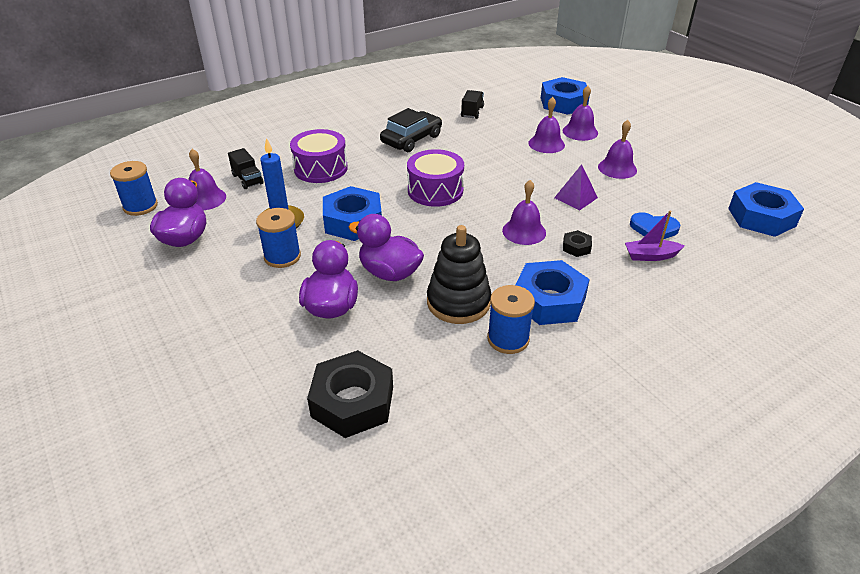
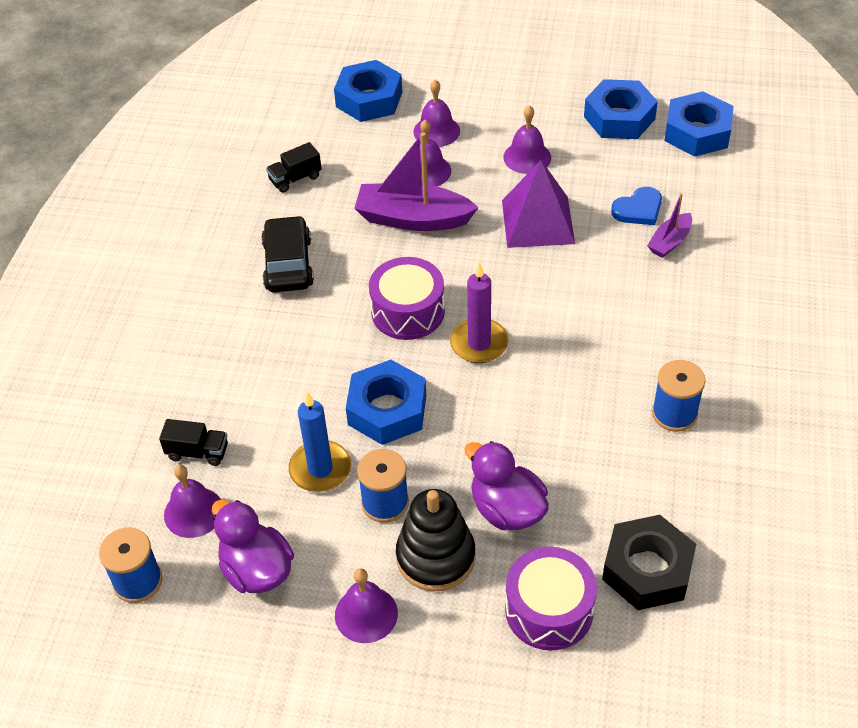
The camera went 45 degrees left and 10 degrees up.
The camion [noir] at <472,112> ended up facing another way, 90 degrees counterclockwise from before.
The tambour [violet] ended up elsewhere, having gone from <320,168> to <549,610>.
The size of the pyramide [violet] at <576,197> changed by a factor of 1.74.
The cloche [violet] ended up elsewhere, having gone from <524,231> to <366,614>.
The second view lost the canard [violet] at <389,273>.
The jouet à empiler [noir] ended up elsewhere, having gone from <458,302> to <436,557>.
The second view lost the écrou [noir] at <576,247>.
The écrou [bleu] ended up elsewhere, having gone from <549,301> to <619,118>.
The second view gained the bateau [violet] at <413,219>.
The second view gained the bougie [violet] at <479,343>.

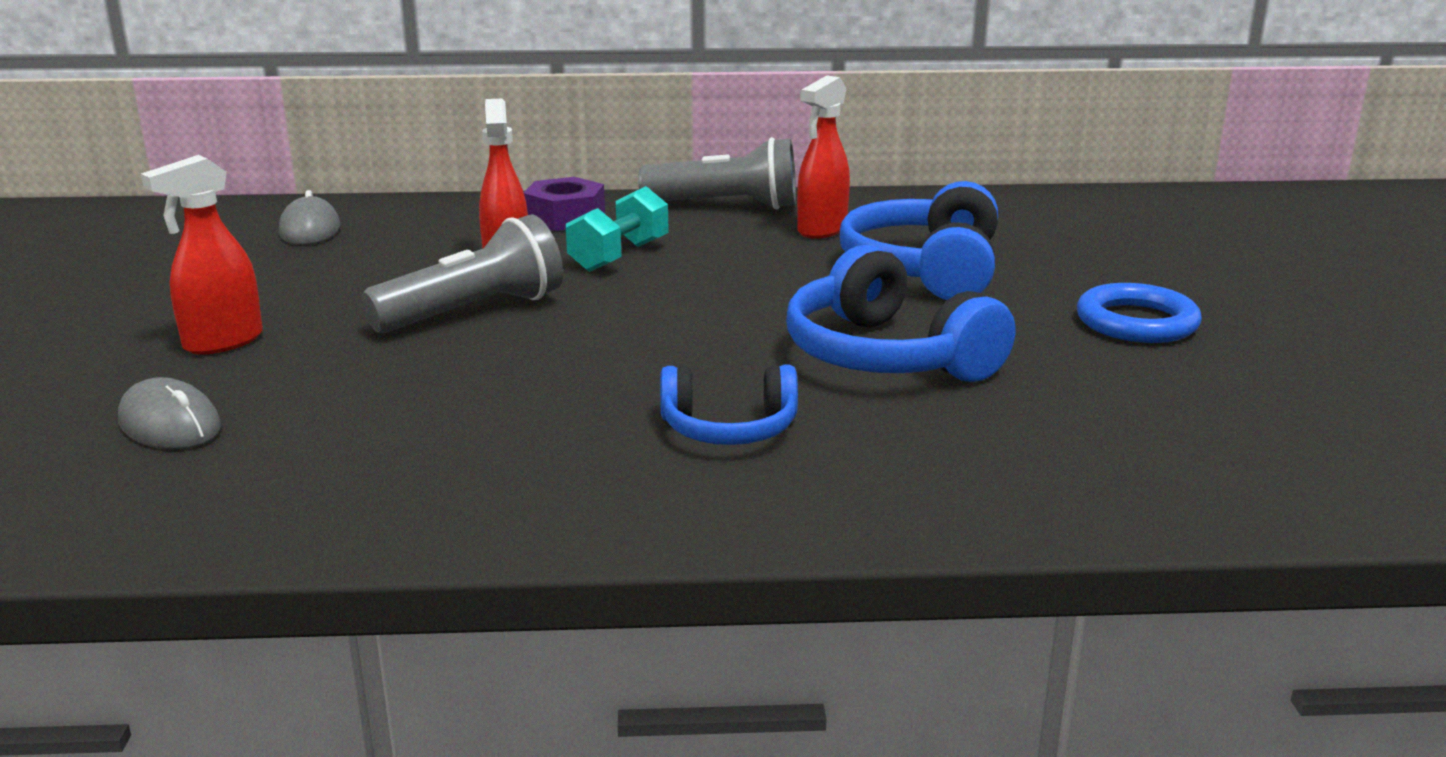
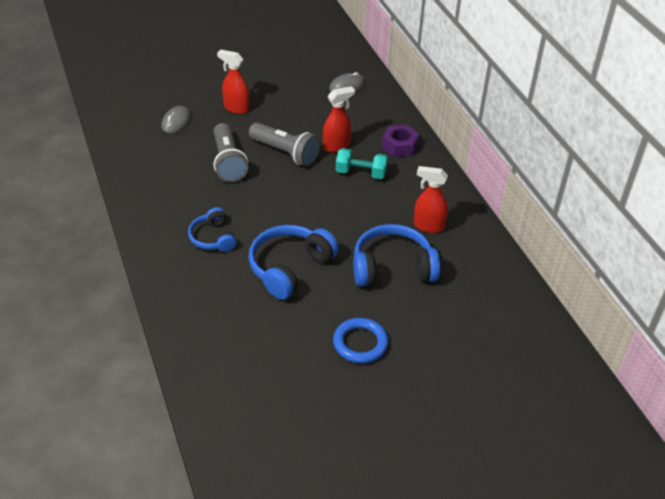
The camera went 70 degrees right and 20 degrees up.
The lampe de poche [gris] ended up elsewhere, having gone from <726,206> to <228,162>.

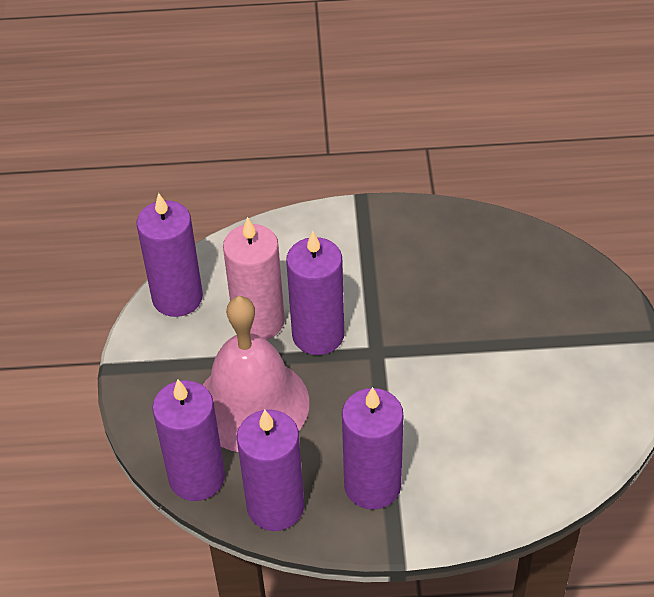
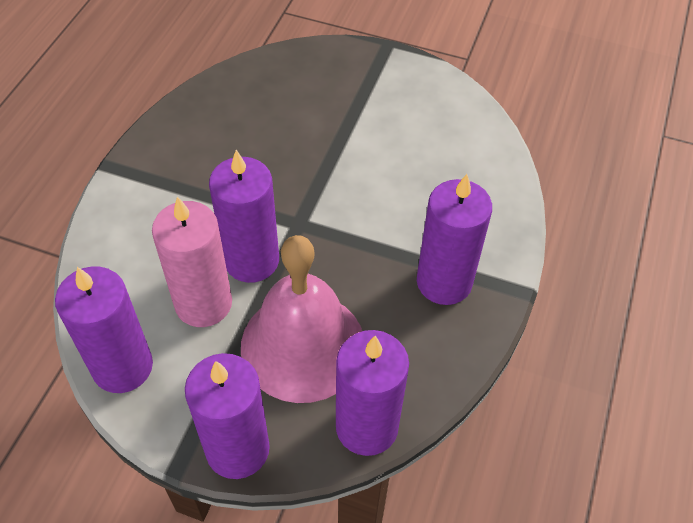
The camera went 70 degrees left and 5 degrees up.
The bougie [violet] ended up elsewhere, having gone from <275,506> to <237,449>.

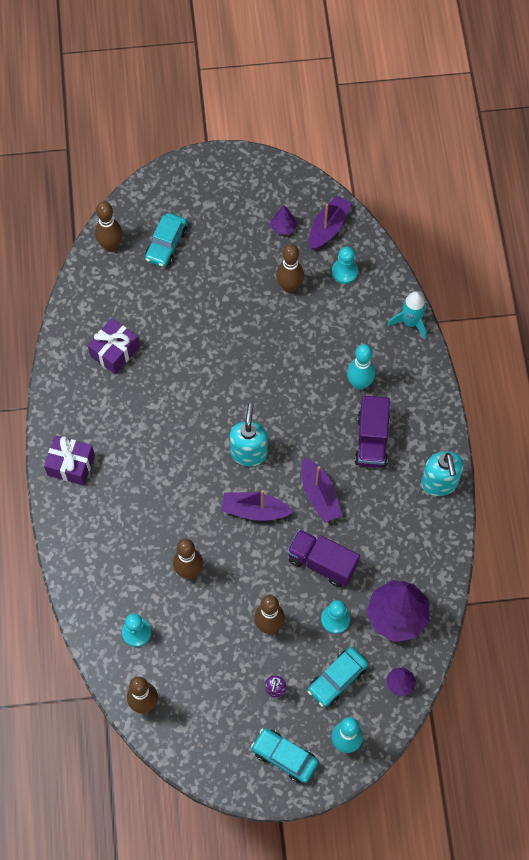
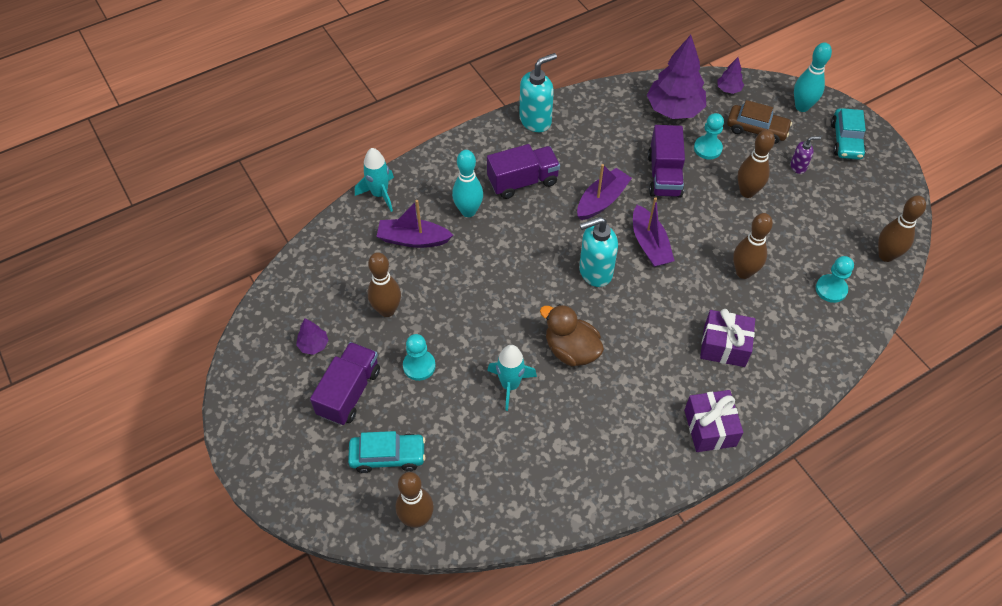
The camera went 115 degrees left and 10 degrees down.
The bateau [violet] ended up elsewhere, having gone from <328,228> to <413,239>.
The pion [turquoise] ended up elsewhere, having gone from <344,272> to <419,366>.
The cadeau [violet] ended up elsewhere, having gone from <114,352> to <724,346>.
What was the voiture [turquoise] at <337,679> turned into the voiture [marron] at <756,129>.
The second view gained the canard [marron] at <571,350>.
The second view gained the camion [violet] at <349,392>.
The second view gained the fusée [turquoise] at <510,385>.

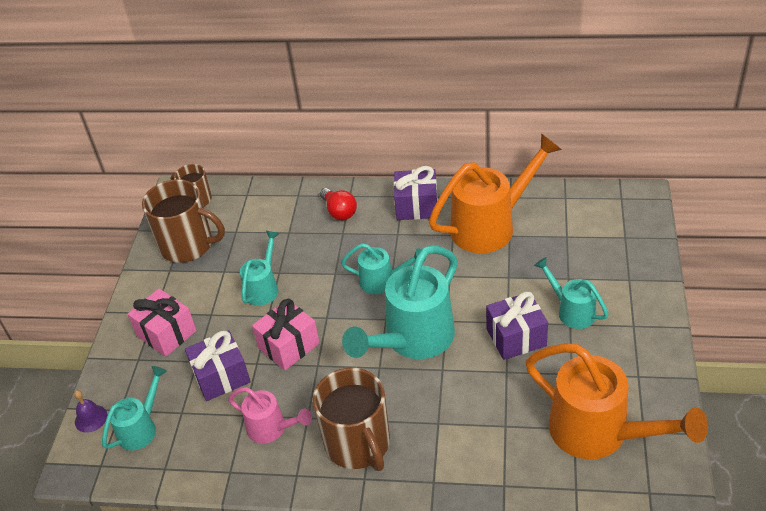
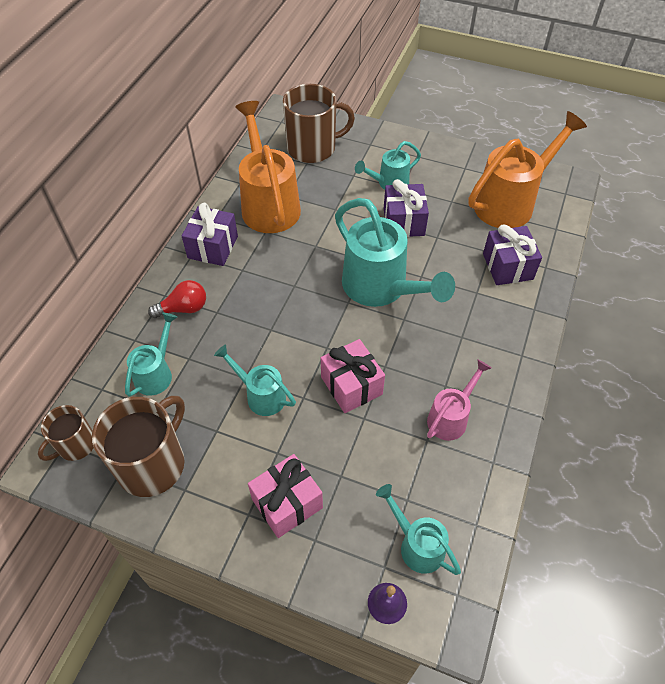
The camera went 80 degrees left and 10 degrees up.
The arrosoir [turquoise] ended up elsewhere, having gone from <382,281> to <156,373>.
The cadeau [violet] ended up elsewhere, having gone from <221,376> to <507,266>.
The tasse [marron] ended up elsewhere, having gone from <358,444> to <313,148>.

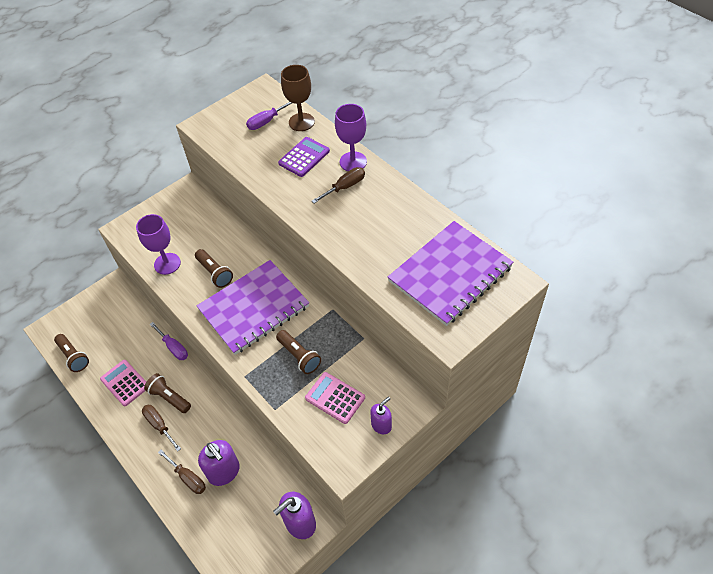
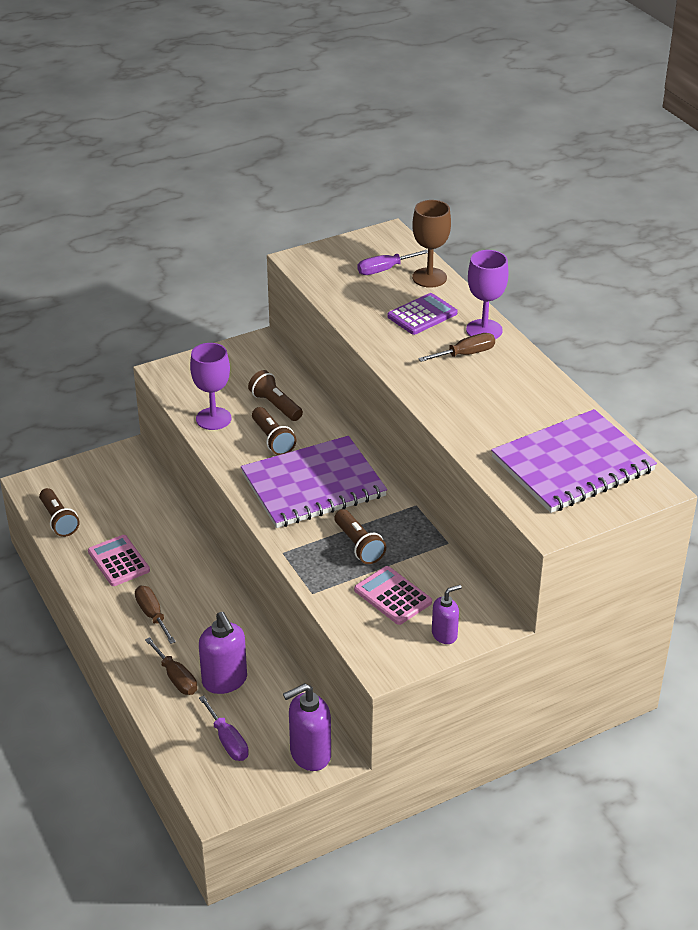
The camera went 10 degrees right and 15 degrees down.
The tournevis [violet] ended up elsewhere, having gone from <173,347> to <228,741>.
The lampe de poche [marron] ended up elsewhere, having gone from <169,397> to <275,405>.

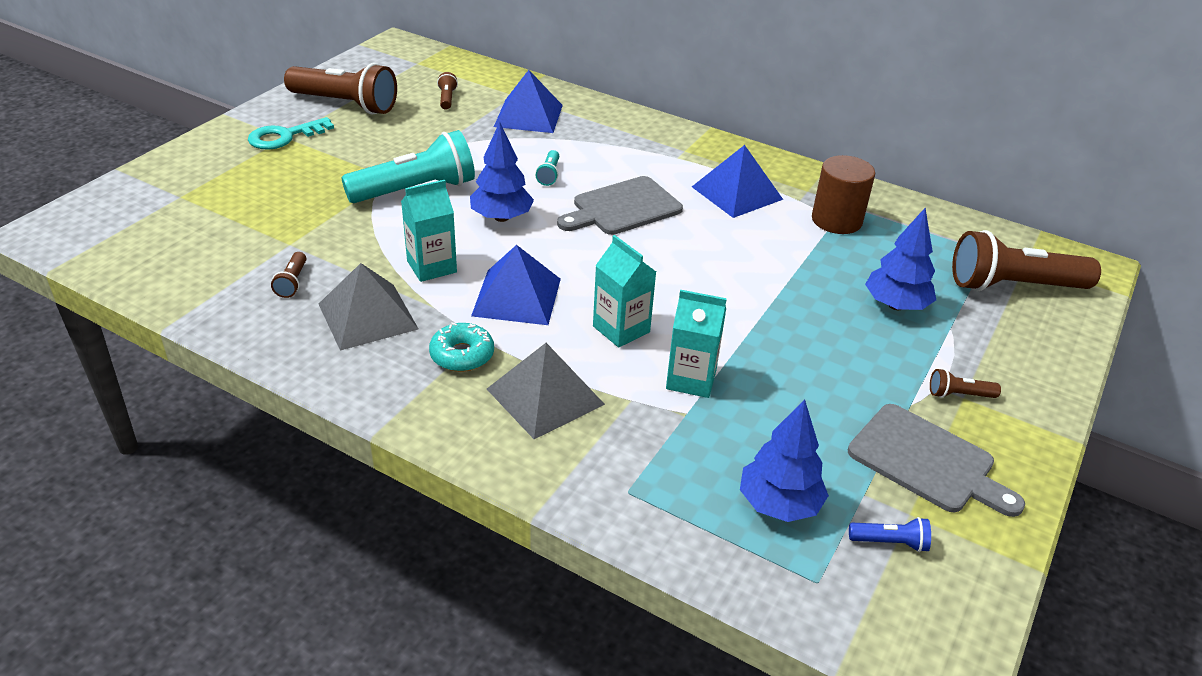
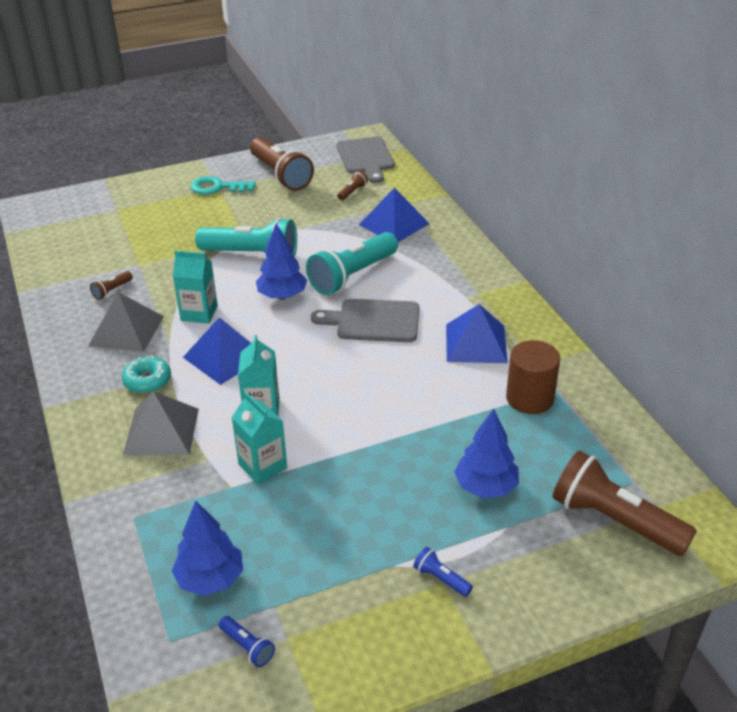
The camera went 40 degrees right and 0 degrees up.
The size of the lampe de poche [turquoise] at <549,175> changed by a factor of 2.36.
What was the lampe de poche [marron] at <959,395> turned into the lampe de poche [bleu] at <441,579>.
The planche à découper [gris] ended up elsewhere, having gone from <927,461> to <366,158>.

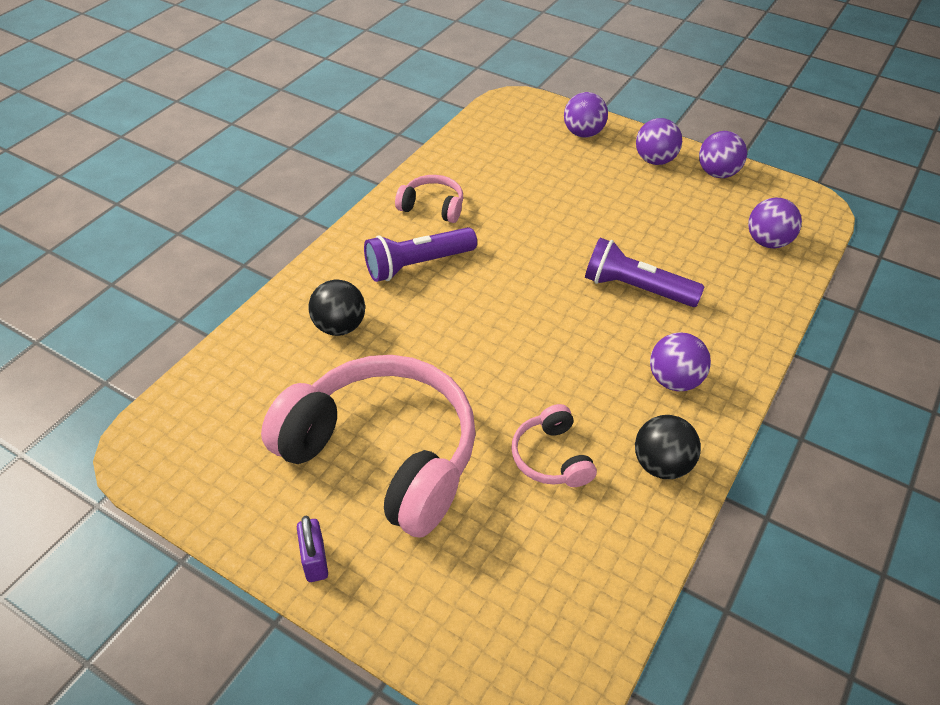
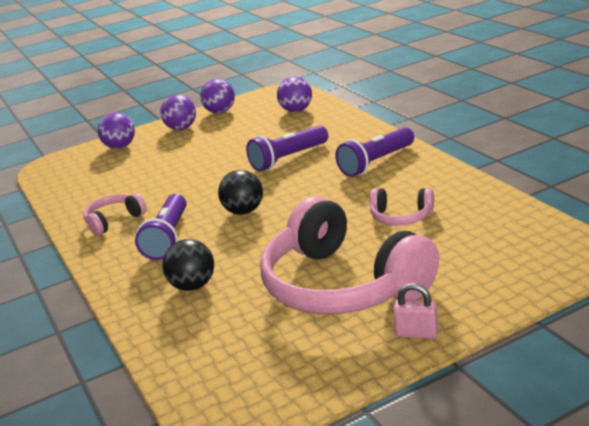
The camera went 55 degrees left and 20 degrees down.
Where the balle [violet] stood at <674,380>, the lampe de poche [violet] came to stand at <376,163>.
The casque audio [rose] at <383,454> ended up facing another way, 105 degrees counterclockwise from before.
The balle [noir] ended up elsewhere, having gone from <661,464> to <244,211>.
What was the cadenas [violet] at <315,560> turned into the cadenas [rose] at <416,333>.

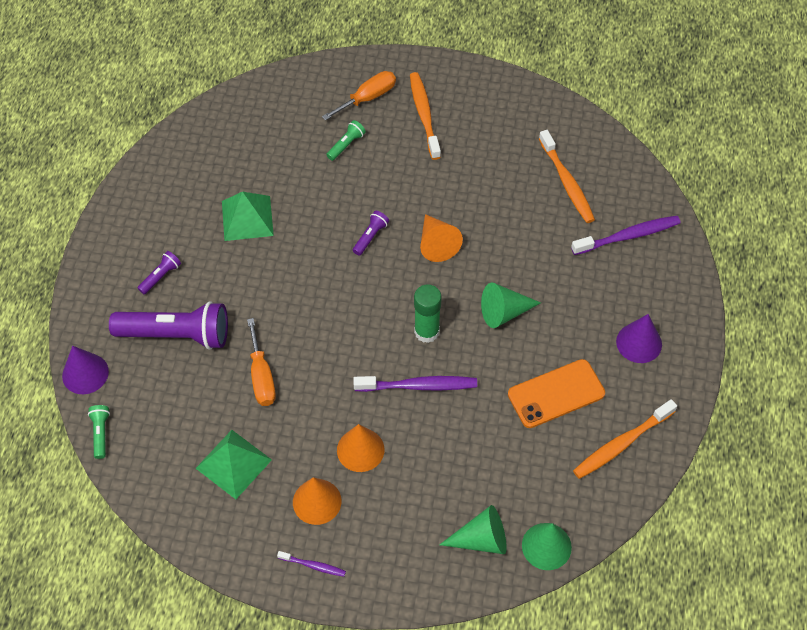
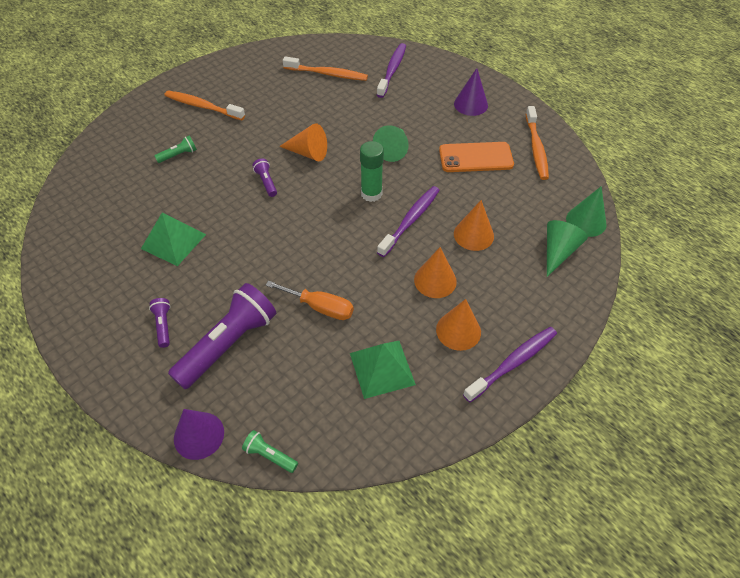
The camera went 55 degrees left and 5 degrees down.
The second view lost the tournevis [orange] at <368,98>.
The lampe de poche [vert] at <346,145> ended up facing another way, 75 degrees clockwise from before.
The téléphone [orange] at <556,394> ended up facing another way, 75 degrees clockwise from before.
The size of the brosse à dents [violet] at <313,565> changed by a factor of 1.89.
The second view gained the cône [orange] at <473,235>.

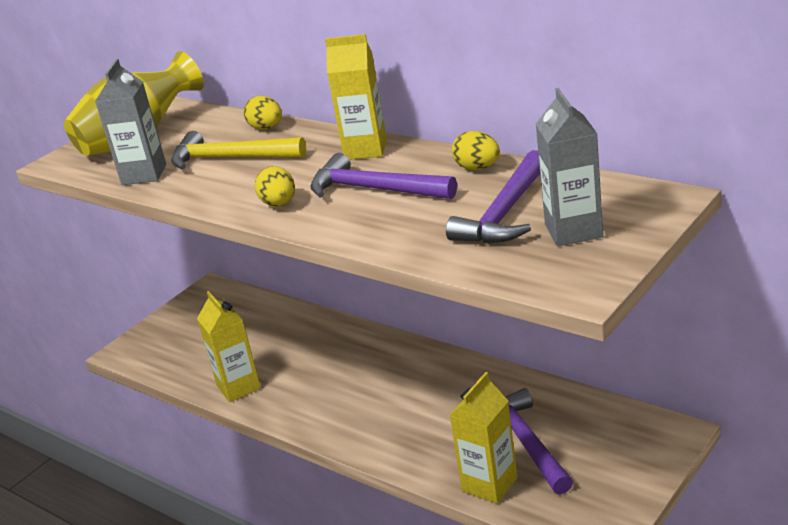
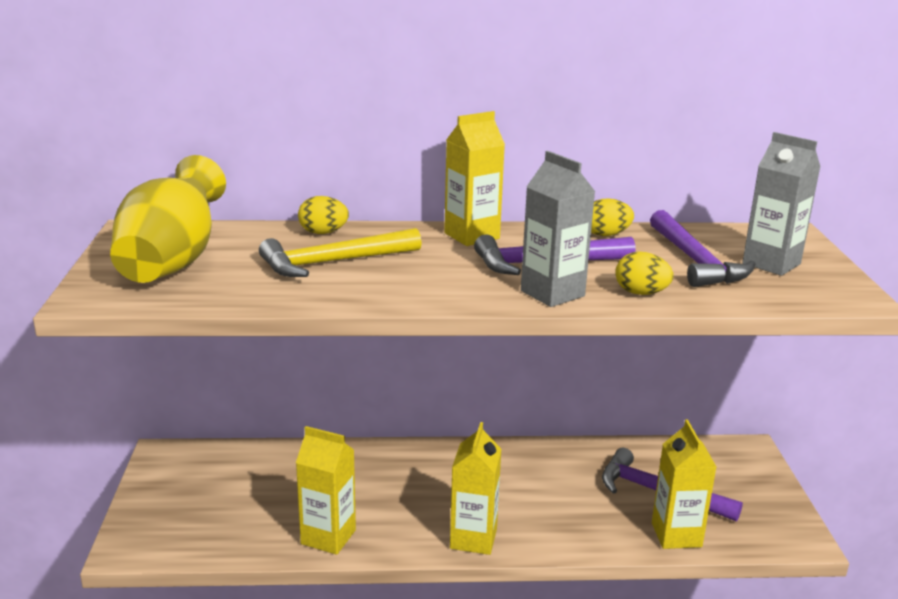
The camera went 45 degrees left and 5 degrees down.
The brique de lait [gris] ended up elsewhere, having gone from <144,174> to <552,293>.
The œuf [jaune] ended up elsewhere, having gone from <279,204> to <641,293>.
The second view gained the brique de lait [jaune] at <473,538>.

